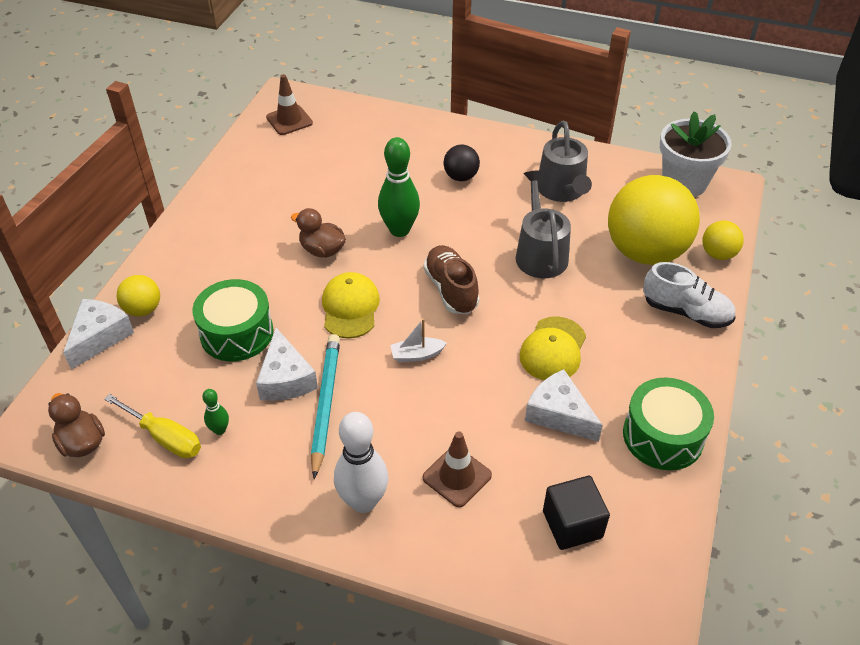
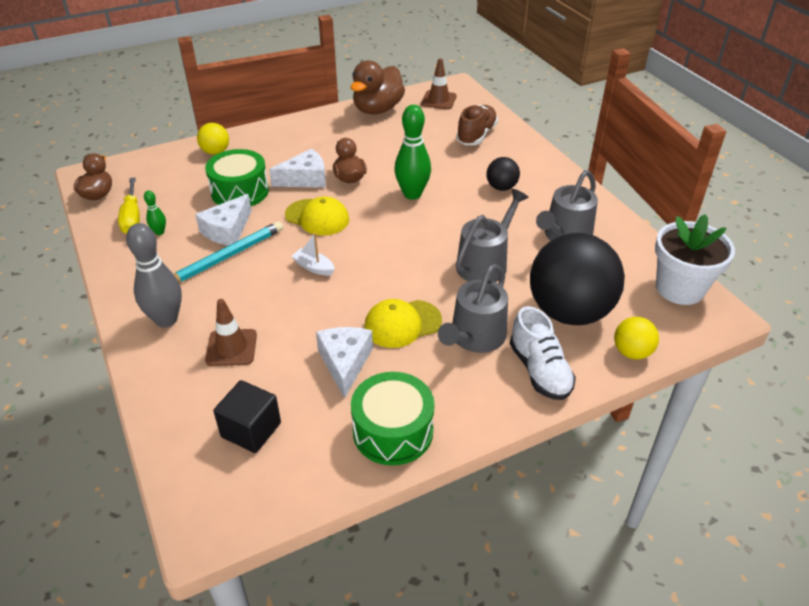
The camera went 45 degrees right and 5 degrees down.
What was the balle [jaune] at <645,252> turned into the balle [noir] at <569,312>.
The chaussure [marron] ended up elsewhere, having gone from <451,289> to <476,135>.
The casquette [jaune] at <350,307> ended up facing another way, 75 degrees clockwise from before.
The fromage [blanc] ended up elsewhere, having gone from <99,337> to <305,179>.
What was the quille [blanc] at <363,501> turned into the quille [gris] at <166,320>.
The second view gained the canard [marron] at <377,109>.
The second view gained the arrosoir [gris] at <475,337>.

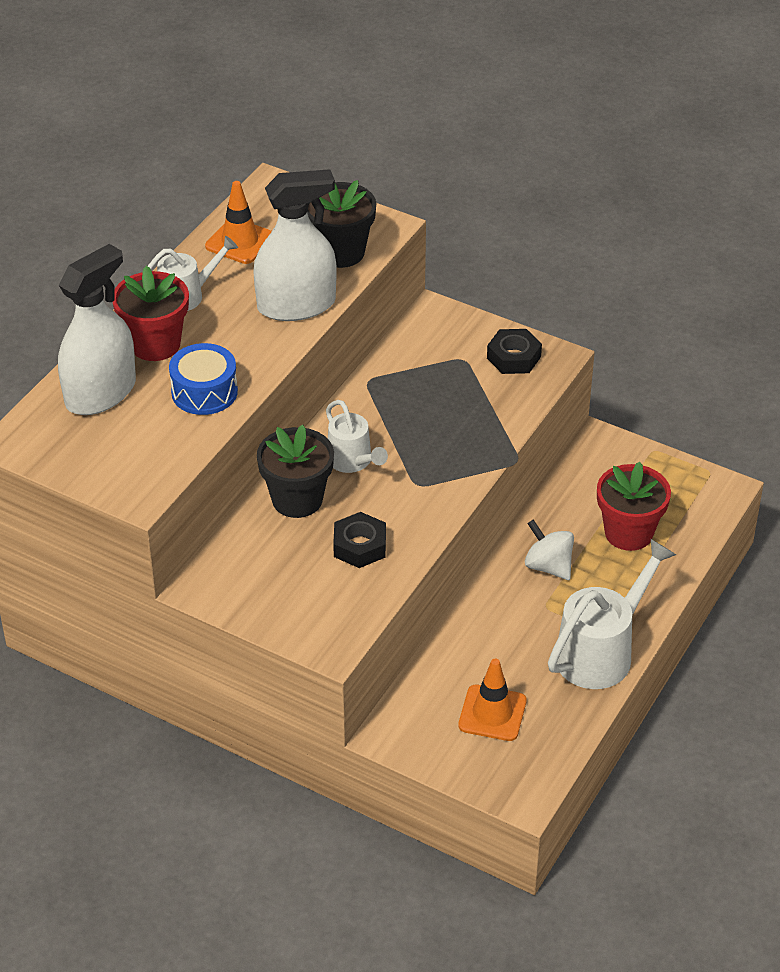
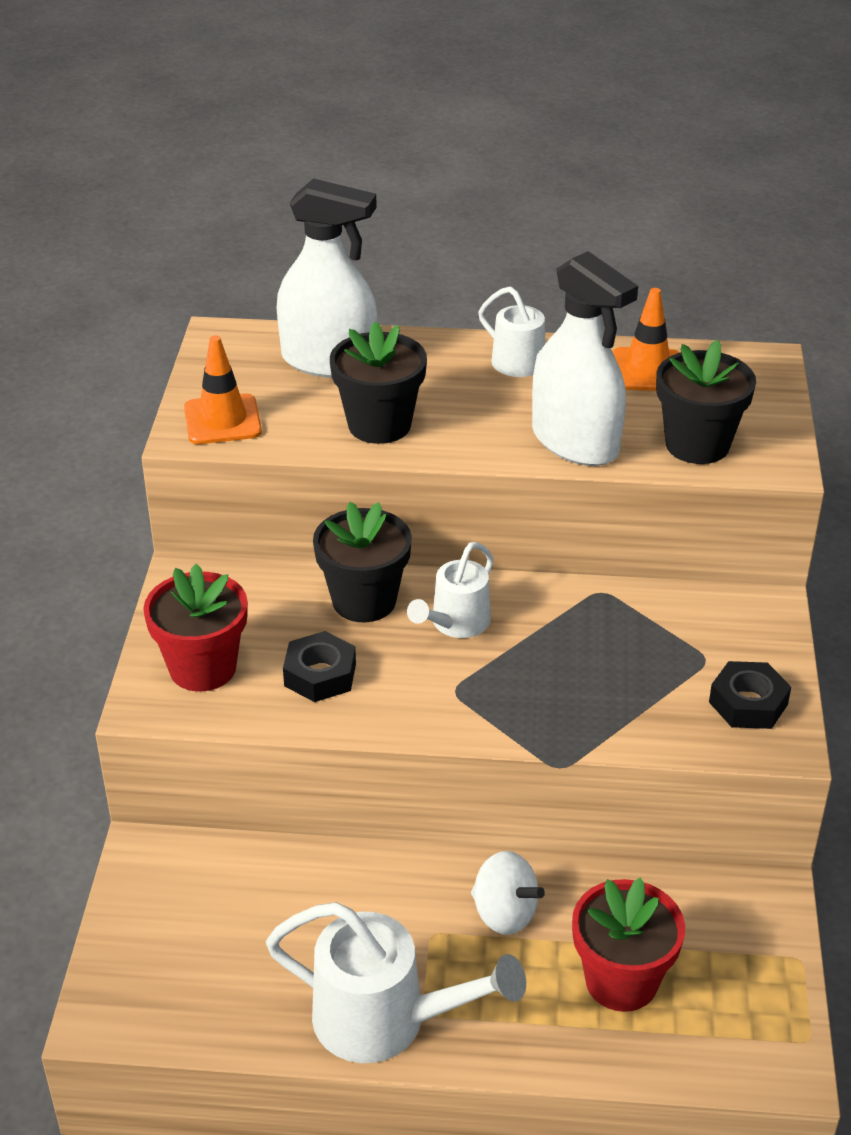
The camera went 65 degrees right and 5 degrees down.
The pot de fleurs [rouge] ended up elsewhere, having gone from <155,344> to <203,668>.
Where the tambour [bleu] stood at <204,392>, the pot de fleurs [noir] came to stand at <379,425>.
The toupie [blanc] at <548,566> ended up facing another way, 105 degrees clockwise from before.
The cône de chantier [orange] ended up elsewhere, having gone from <492,713> to <222,420>.

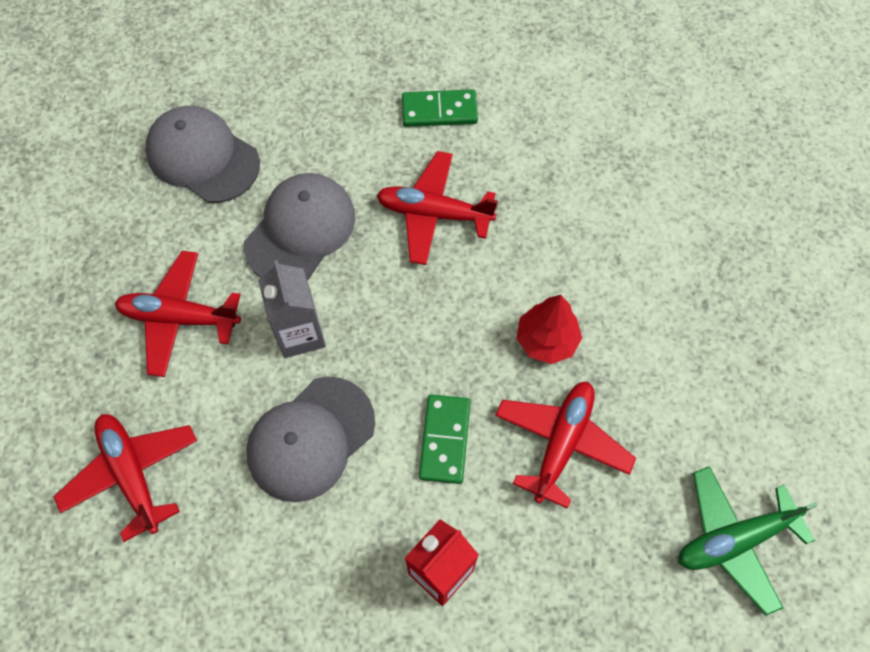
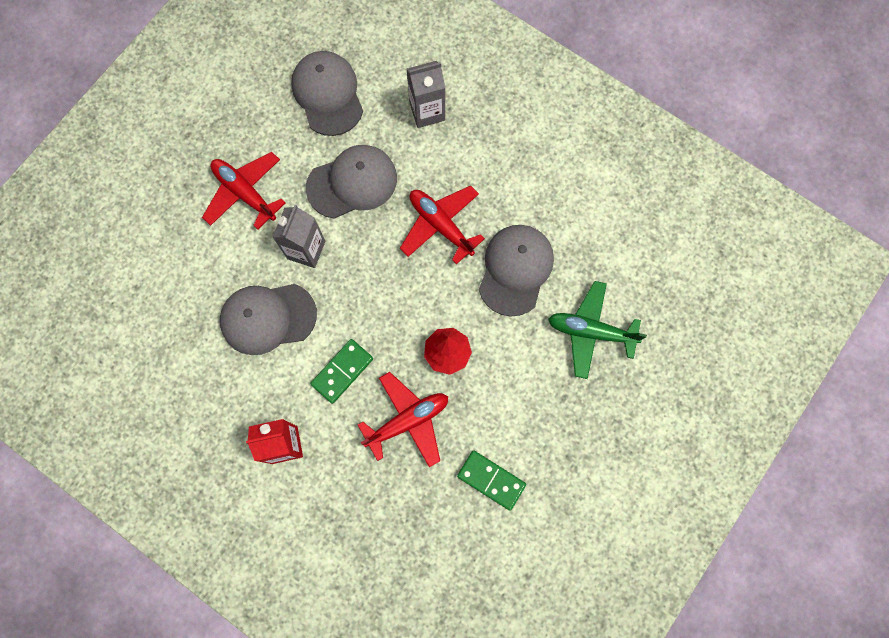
The camera went 35 degrees right and 10 degrees up.
The domino [vert] ended up elsewhere, having gone from <439,110> to <491,480>.
The second view lost the avion [rouge] at <132,474>.
The avion [vert] ended up elsewhere, having gone from <734,540> to <590,332>.
The second view gained the brique de lait [gris] at <427,112>.
The second view gained the casquette [gris] at <515,270>.

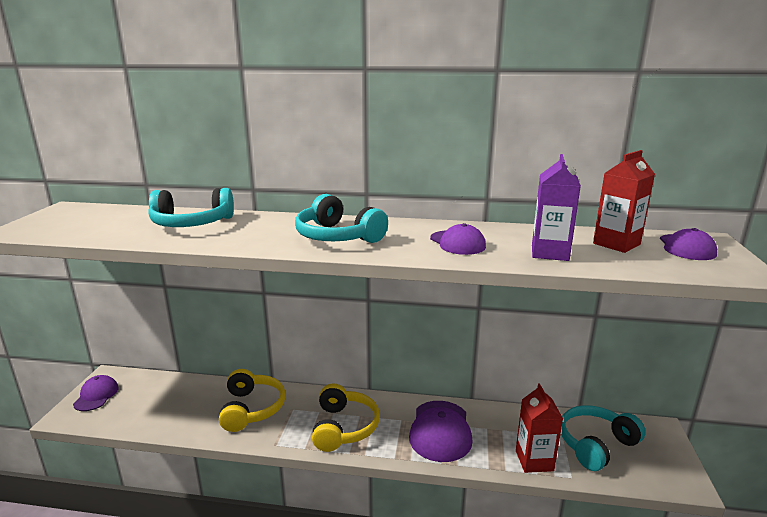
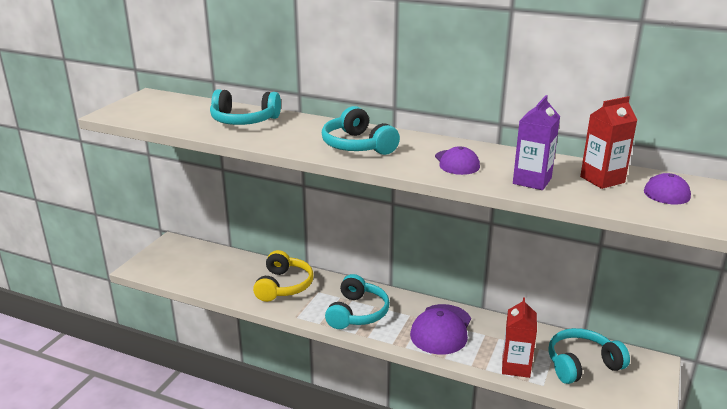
The camera went 15 degrees right and 5 degrees up.
The second view lost the casquette [violet] at <96,395>.
What was the casque audio [jaune] at <344,427> turned into the casque audio [turquoise] at <357,313>.

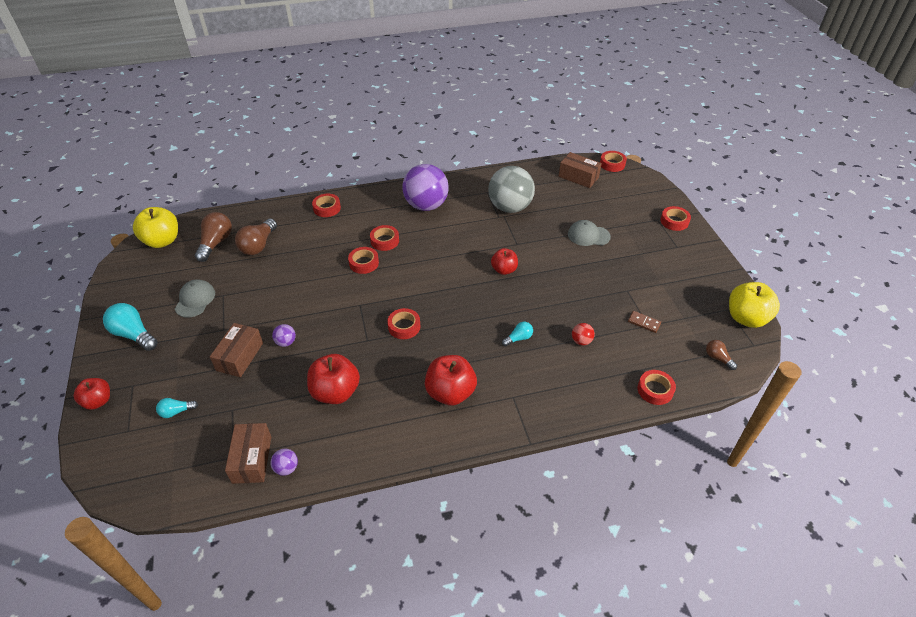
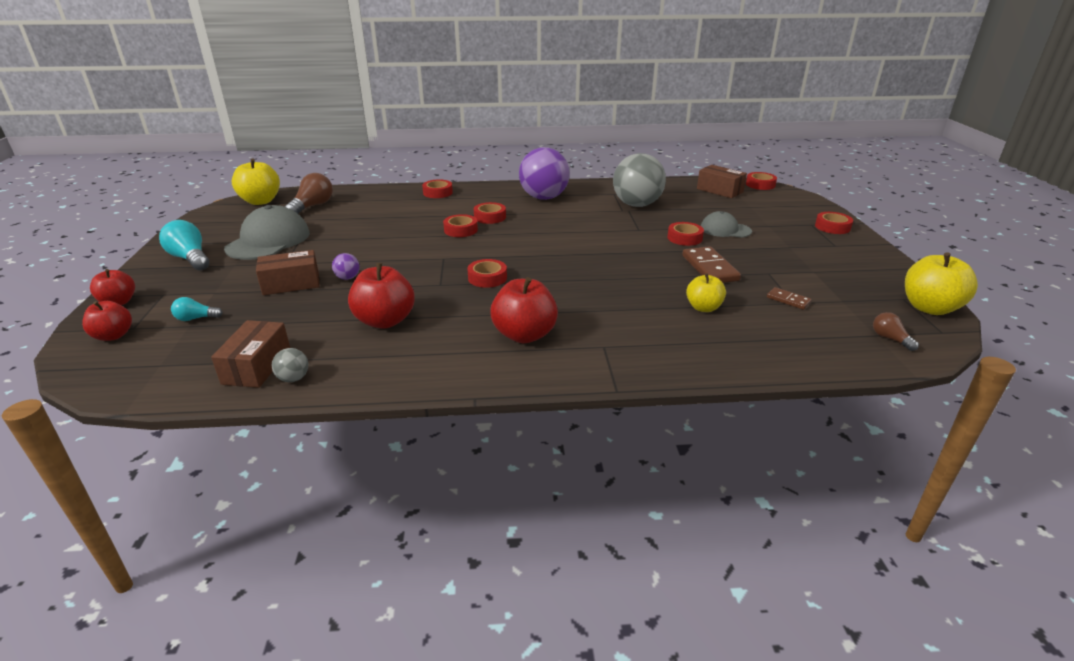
The camera went 10 degrees right and 15 degrees down.
The second view lost the ampoule [marron] at <258,245>.
The pomme [rouge] ended up elsewhere, having gone from <504,270> to <113,336>.
The size of the casquette [gris] at <195,300> changed by a factor of 1.71.
The second view lost the ampoule [turquoise] at <518,338>.
The boîte [marron] at <240,356> ended up facing another way, 45 degrees clockwise from before.
Where the balle [rouge] stood at <581,341>, the pomme [jaune] came to stand at <703,308>.
The ruban adhésif [rouge] ended up elsewhere, having gone from <655,390> to <684,238>.
What was the balle [violet] at <286,468> turned into the balle [gris] at <293,378>.
The second view gained the domino [marron] at <710,268>.

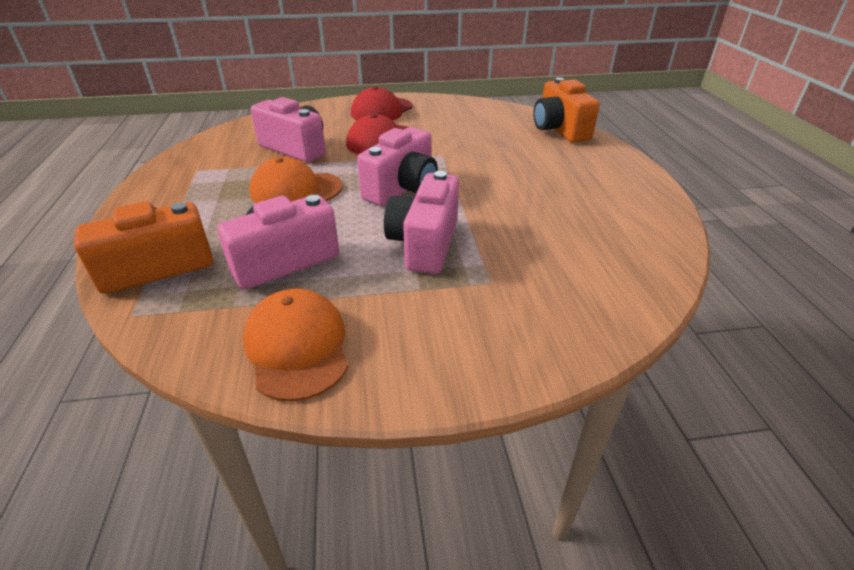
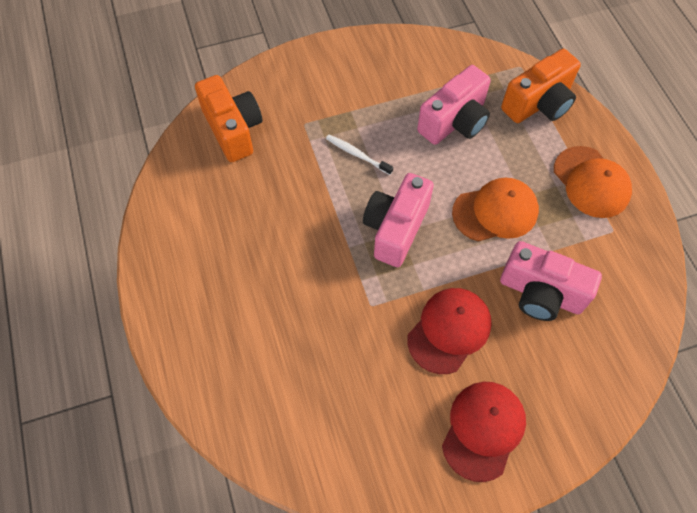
The camera went 170 degrees right and 25 degrees up.
The appareil photo [orange] ended up elsewhere, having gone from <559,130> to <233,129>.
Where the appareil photo [rose] stood at <424,244>, the brosse à dents [blanc] came to stand at <357,154>.
The casquette [orange] ended up elsewhere, having gone from <297,347> to <591,182>.

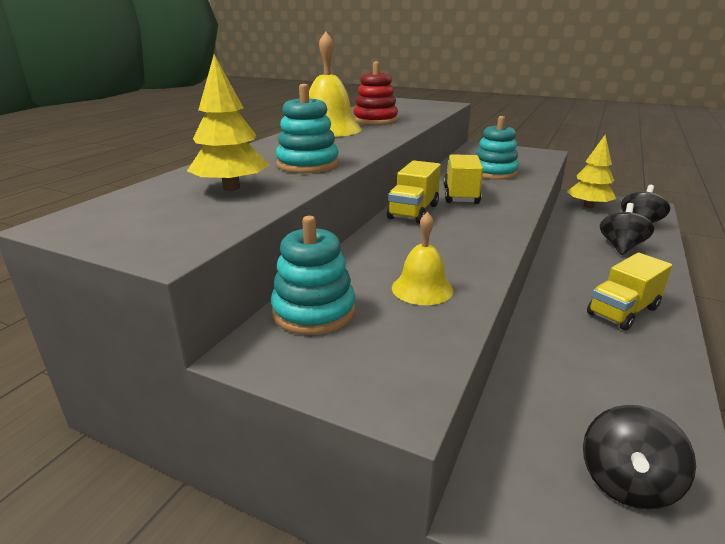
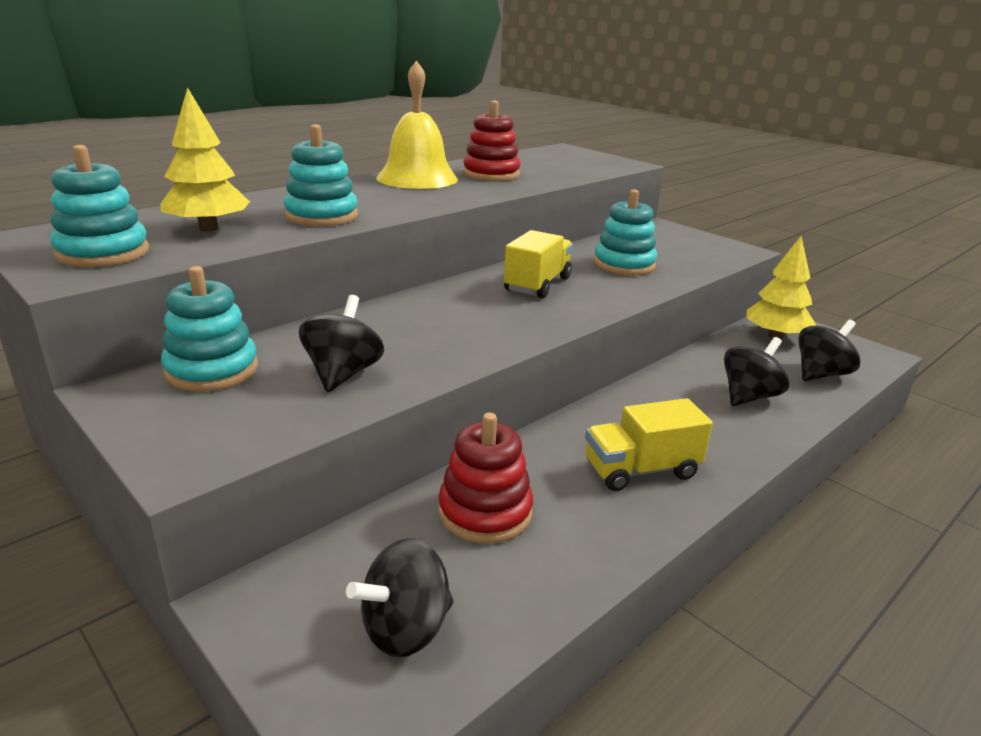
The camera went 20 degrees right and 0 degrees up.
The second view lost the camion [jaune] at <413,212>.
Where the cloche [jaune] stood at <422,289>, the toupie [noir] came to stand at <343,374>.
The second view gained the jouet à empiler [turquoise] at <103,253>.
The second view gained the jouet à empiler [rouge] at <485,512>.

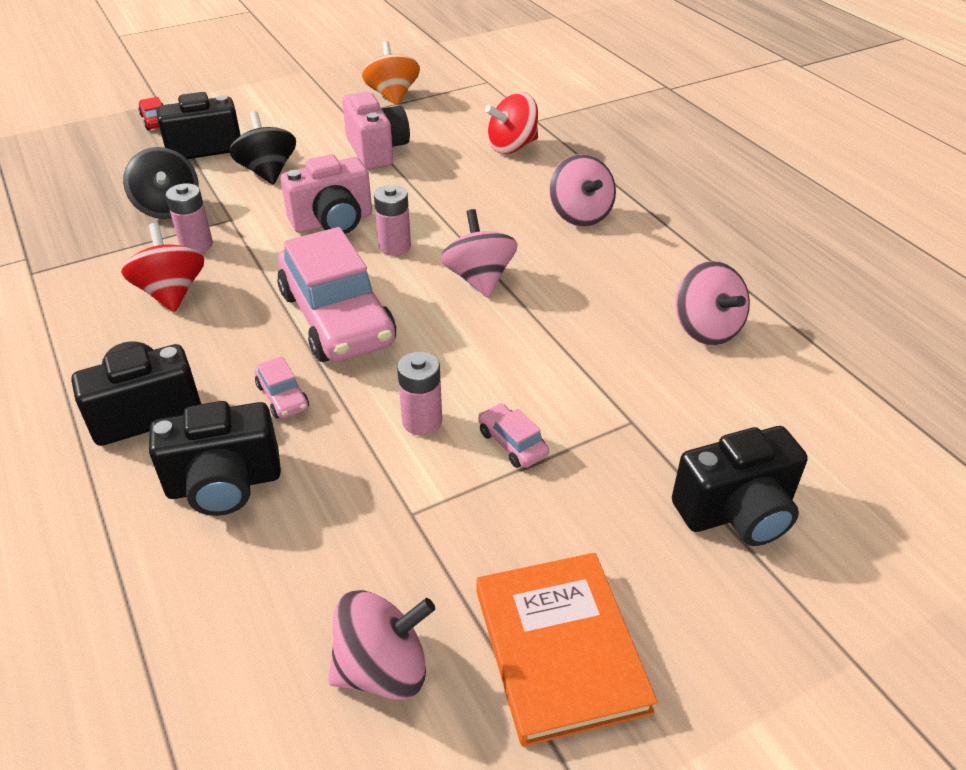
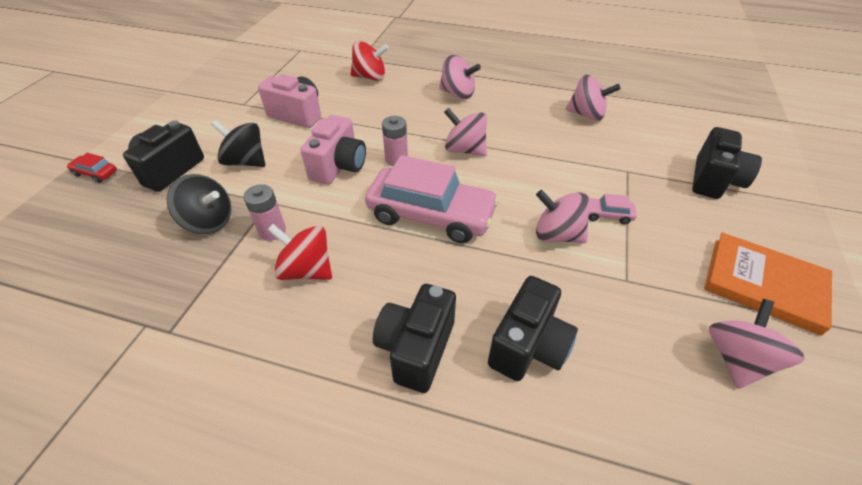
The camera went 45 degrees left and 5 degrees up.
The second view lost the toupie [orange] at <392,95>.
The toupie [rouge] at <512,146> ended up facing another way, 105 degrees counterclockwise from before.
Where the pile [rose] stood at <422,421>, the toupie [rose] came to stand at <557,235>.
The second view lost the voiture [rose] at <283,397>.

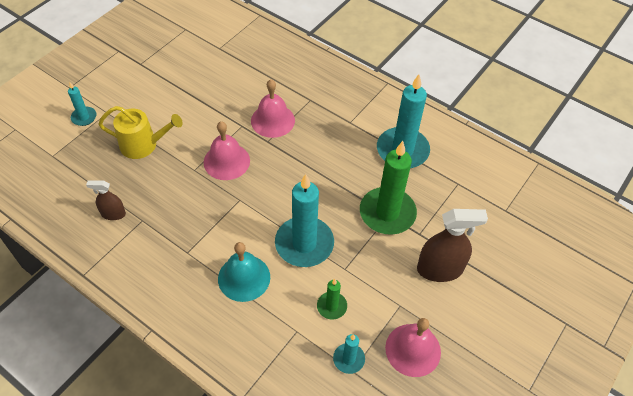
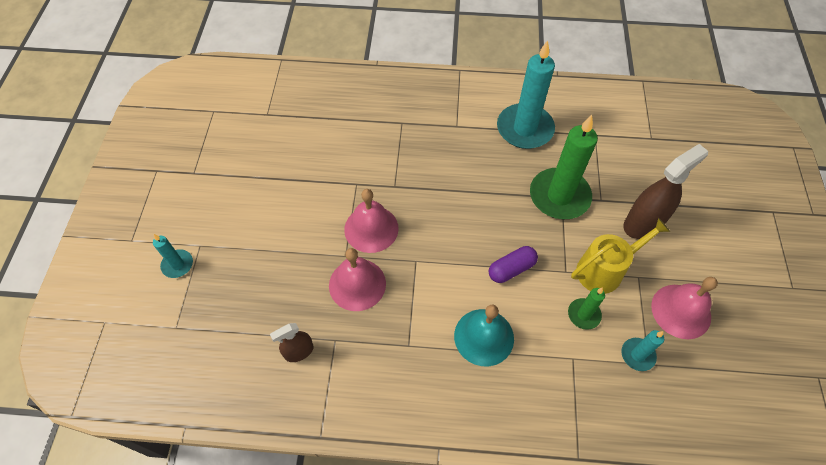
The camera went 30 degrees left and 5 degrees up.
The cloche [rose] ended up elsewhere, having gone from <273,120> to <357,284>.
The arrosoir [jaune] ended up elsewhere, having gone from <143,145> to <604,270>.
Where the bougie [turquoise] stood at <304,244>, the gélule [violet] came to stand at <511,269>.

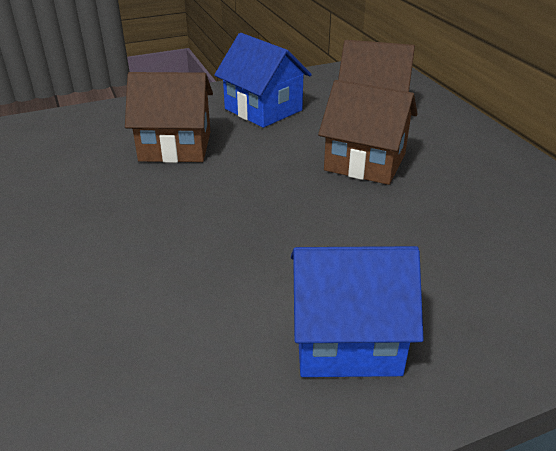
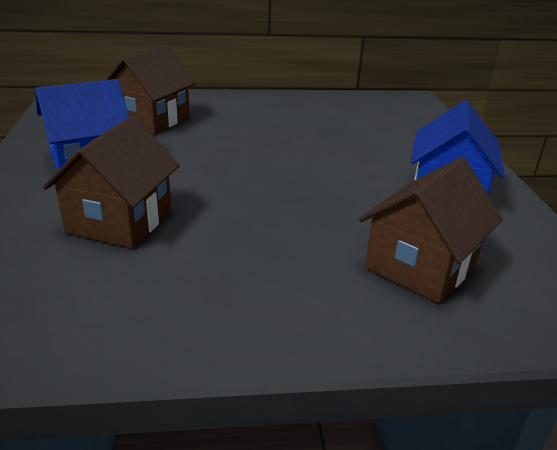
The camera went 75 degrees left and 5 degrees down.
The maison [marron] ended up elsewhere, having gone from <365,162> to <420,266>.

